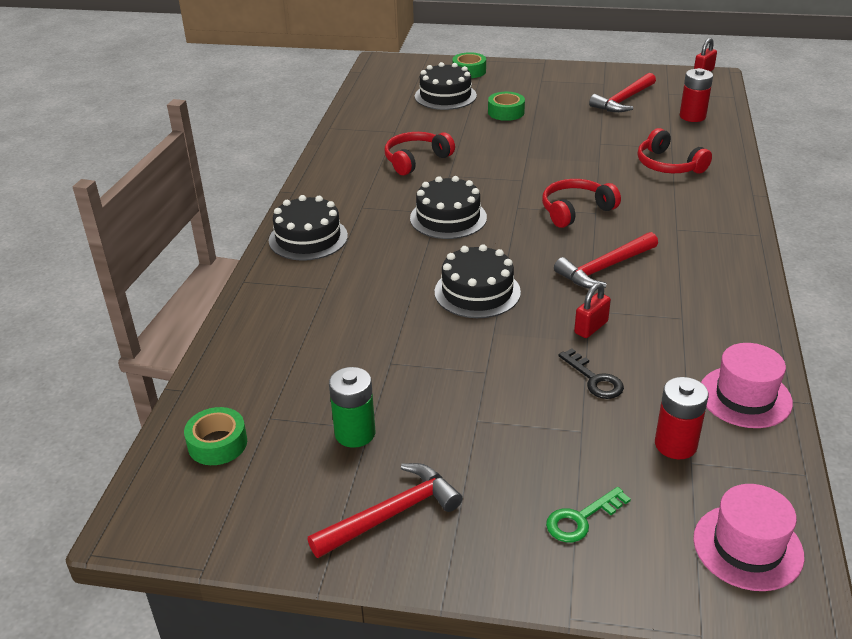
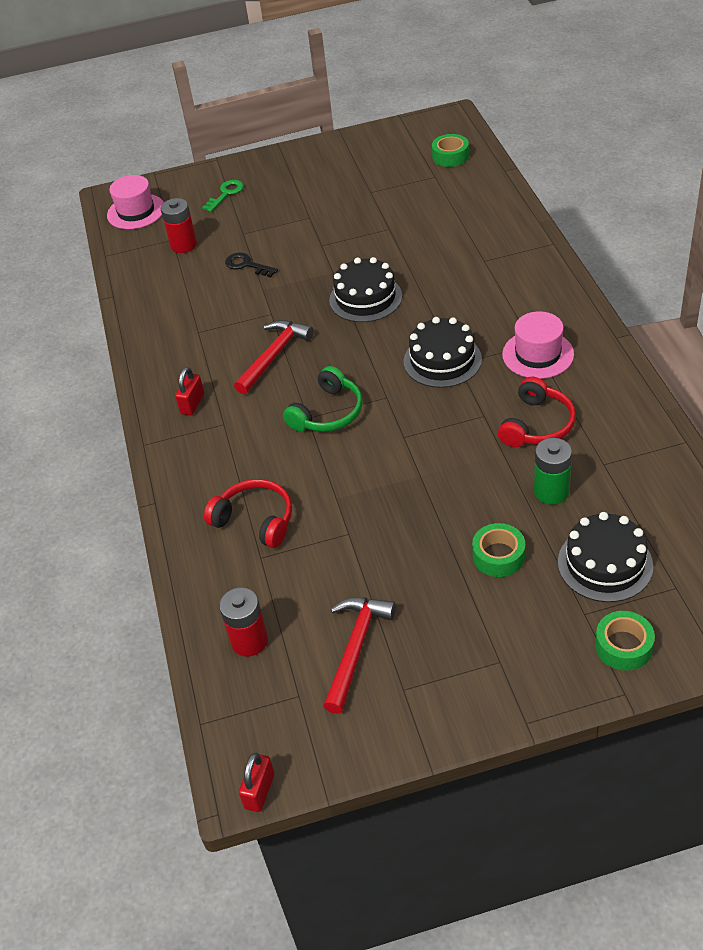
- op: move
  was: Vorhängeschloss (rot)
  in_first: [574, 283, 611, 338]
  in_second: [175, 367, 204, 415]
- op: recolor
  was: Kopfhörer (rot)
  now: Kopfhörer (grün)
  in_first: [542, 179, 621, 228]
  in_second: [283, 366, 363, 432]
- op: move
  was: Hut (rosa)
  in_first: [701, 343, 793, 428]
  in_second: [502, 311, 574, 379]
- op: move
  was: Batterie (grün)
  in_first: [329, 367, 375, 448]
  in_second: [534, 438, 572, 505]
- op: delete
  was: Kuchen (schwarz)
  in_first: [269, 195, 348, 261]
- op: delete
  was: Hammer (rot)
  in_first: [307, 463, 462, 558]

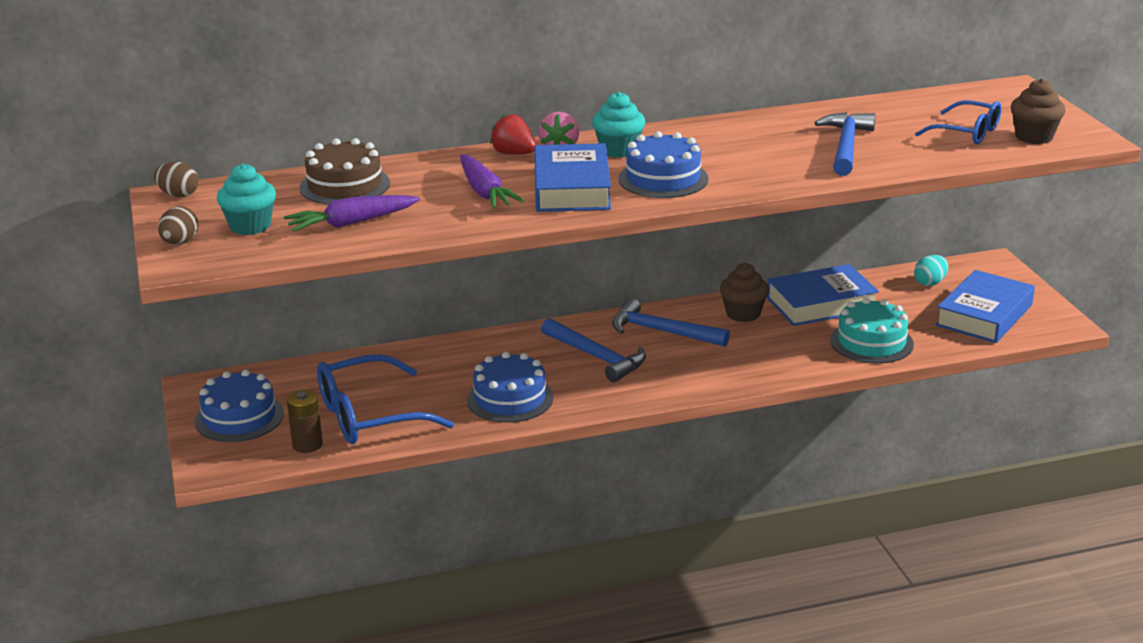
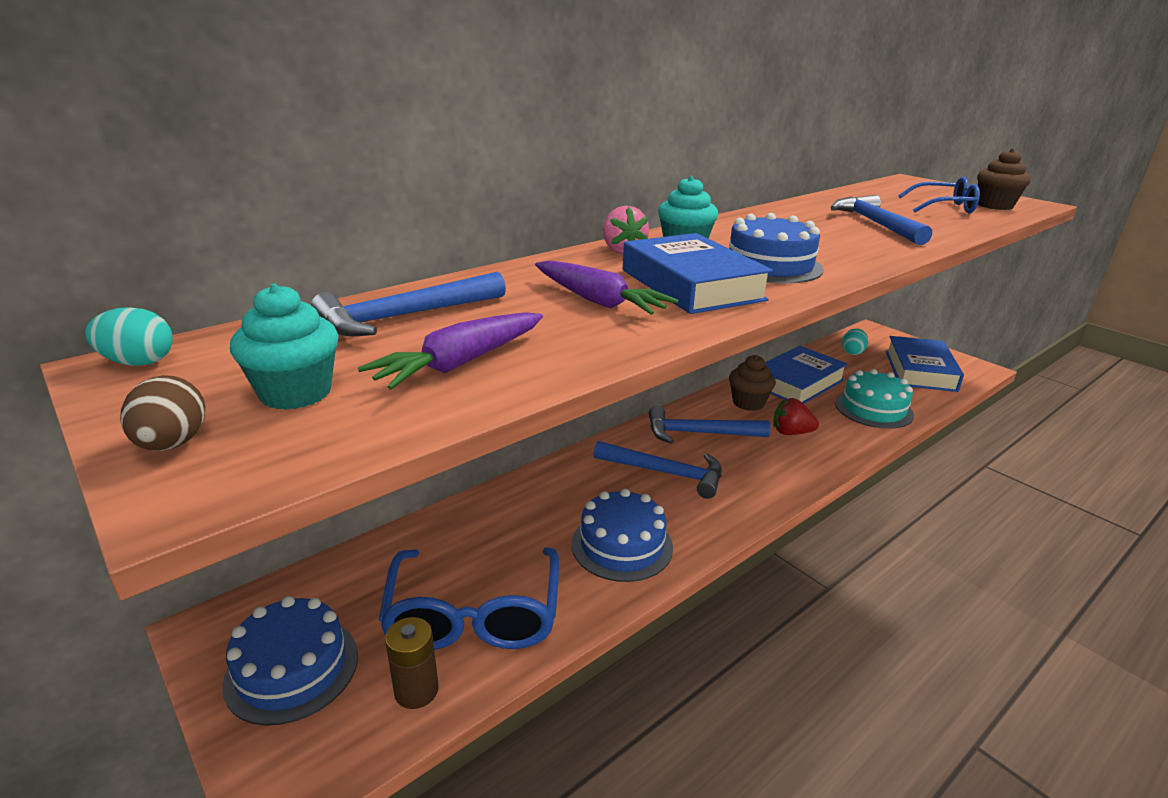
- op: recolor
  was: Ei (braun)
  now: Ei (türkis)
  in_first: [154, 162, 198, 197]
  in_second: [85, 307, 173, 366]
- op: replace
  was: Kuchen (braun)
  now: Hammer (blau)
  in_first: [299, 138, 390, 205]
  in_second: [311, 272, 506, 336]
- op: rotate
  was: Brille (blau)
  in_first: [317, 354, 454, 444]
  in_second: [379, 547, 559, 650]
  clockwise: -45
- op: move
  was: Erdbeere (rot)
  in_first: [490, 114, 537, 155]
  in_second: [773, 398, 819, 435]

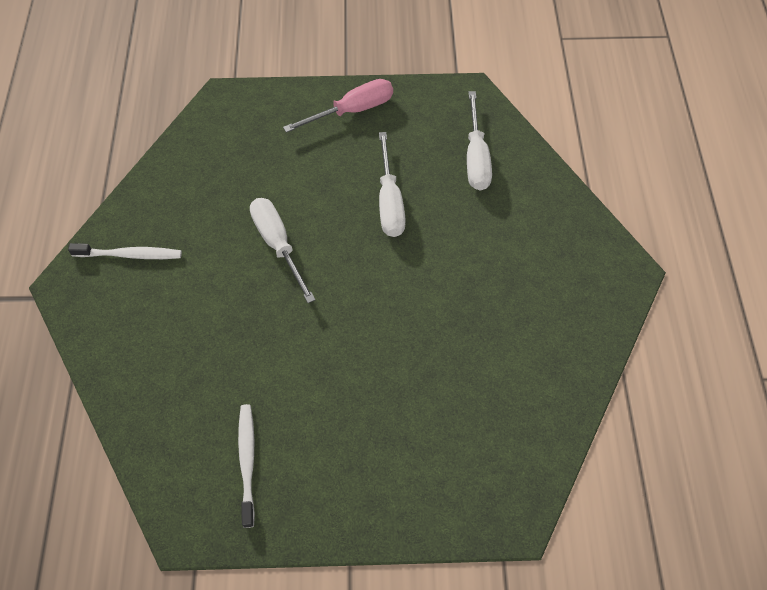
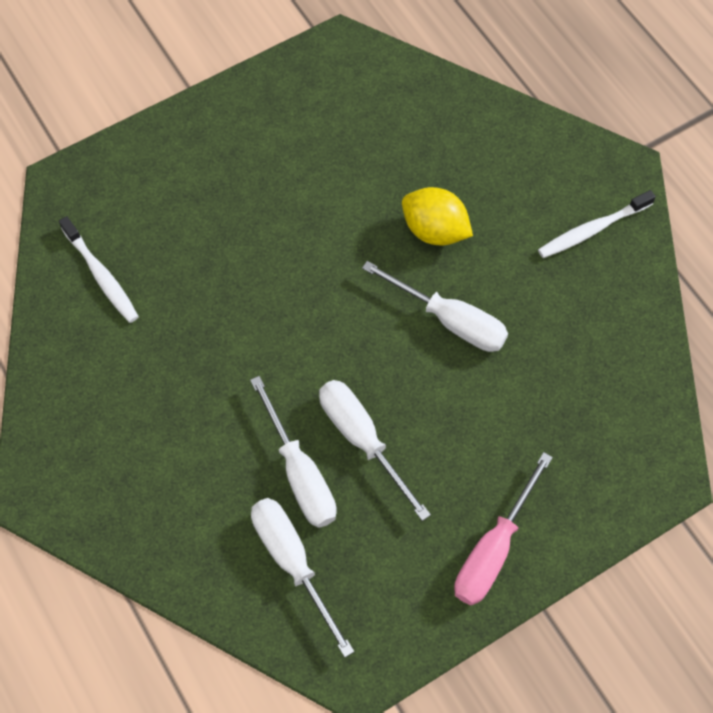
- op: move
  was: Zahnbürste (weiß)
  in_first: [238, 404, 255, 528]
  in_second: [59, 216, 139, 323]
- op: insert
  now: Schraubenzieher (weiß)
  in_second: [250, 376, 337, 528]
- op: insert
  now: Zitrone (gelb)
  in_second: [402, 187, 473, 245]

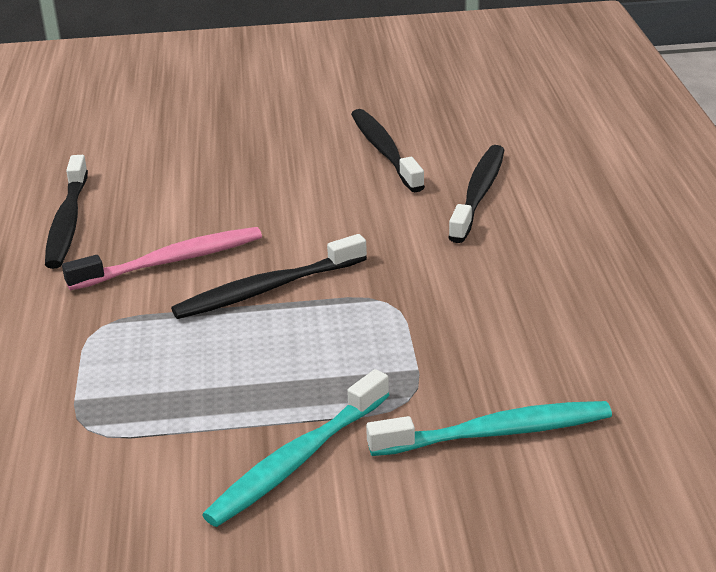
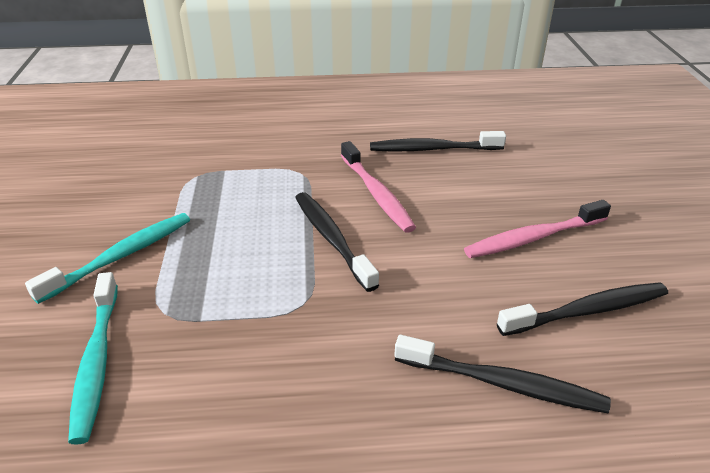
- op: rotate
  was: Zahnbürste (türkis)
  in_first: [202, 369, 389, 527]
  in_second: [25, 213, 190, 304]
  clockwise: 90
- op: insert
  now: Zahnbürste (rosa)
  in_second: [464, 200, 611, 258]

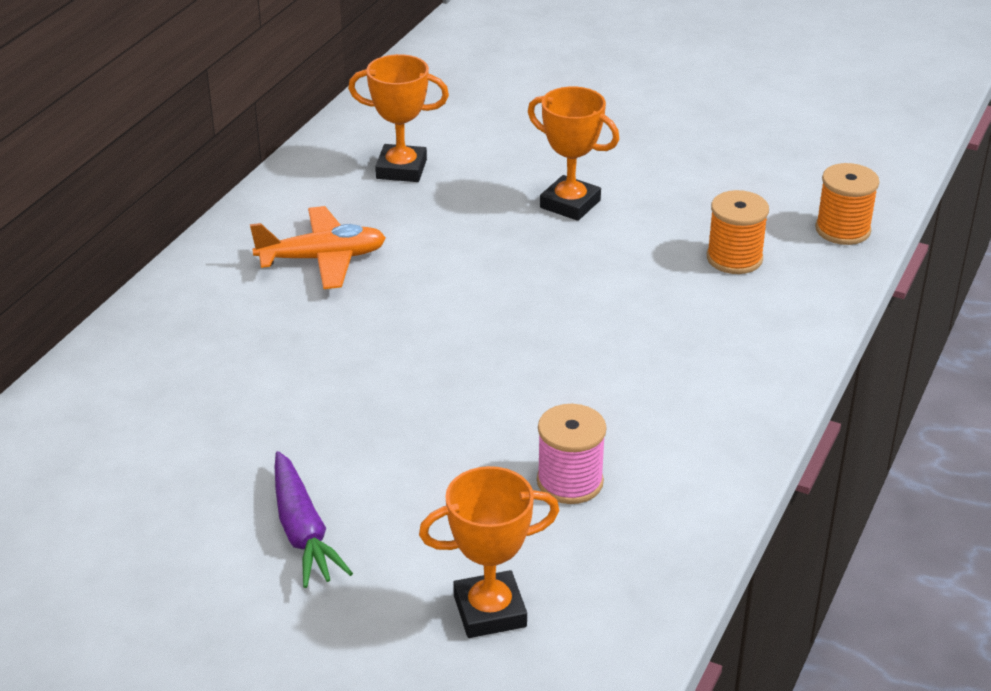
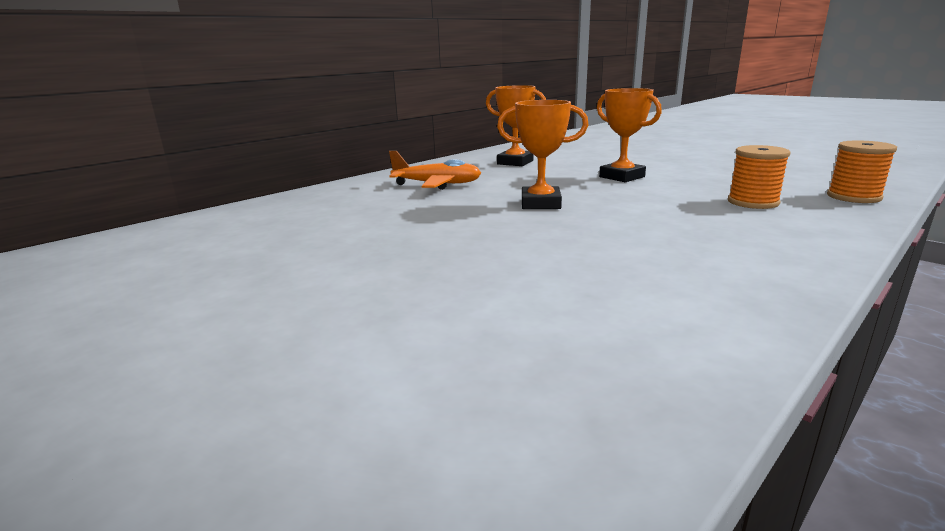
- op: move
  was: Pokal (orange)
  in_first: [419, 466, 560, 638]
  in_second: [497, 100, 589, 209]
- op: delete
  was: Karotte (lila)
  in_first: [275, 451, 353, 588]
- op: delete
  was: Garnrolle (rosa)
  in_first: [537, 404, 607, 504]

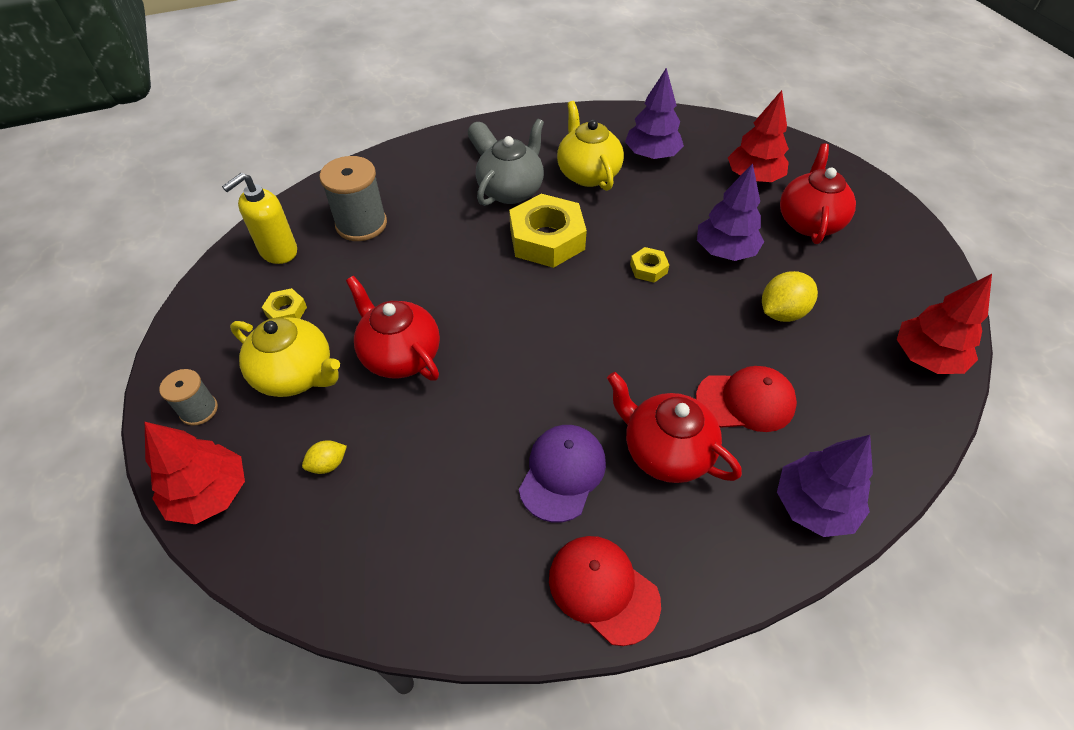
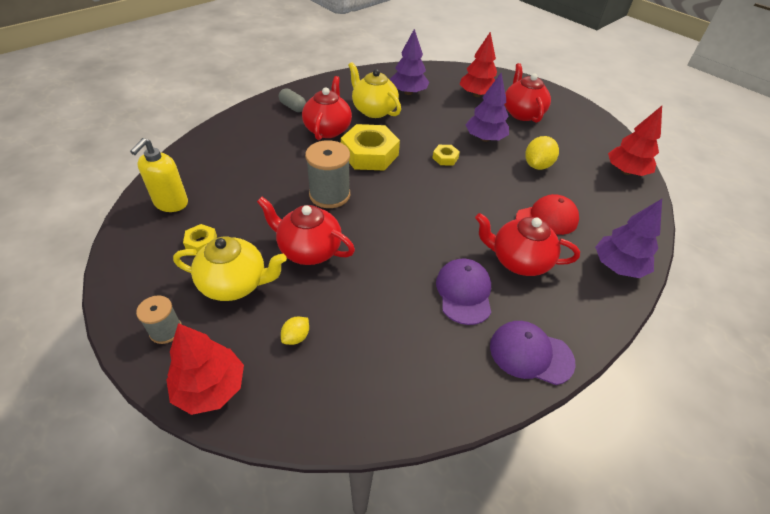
- op: recolor
  was: Teekanne (grau)
  now: Teekanne (rot)
  in_first: [476, 119, 544, 206]
  in_second: [302, 76, 352, 140]
- op: move
  was: Garnrolle (grau)
  in_first: [320, 156, 387, 241]
  in_second: [305, 140, 350, 208]
- op: recolor
  was: Kappe (rot)
  now: Kappe (lila)
  in_first: [549, 536, 661, 646]
  in_second: [490, 321, 576, 385]

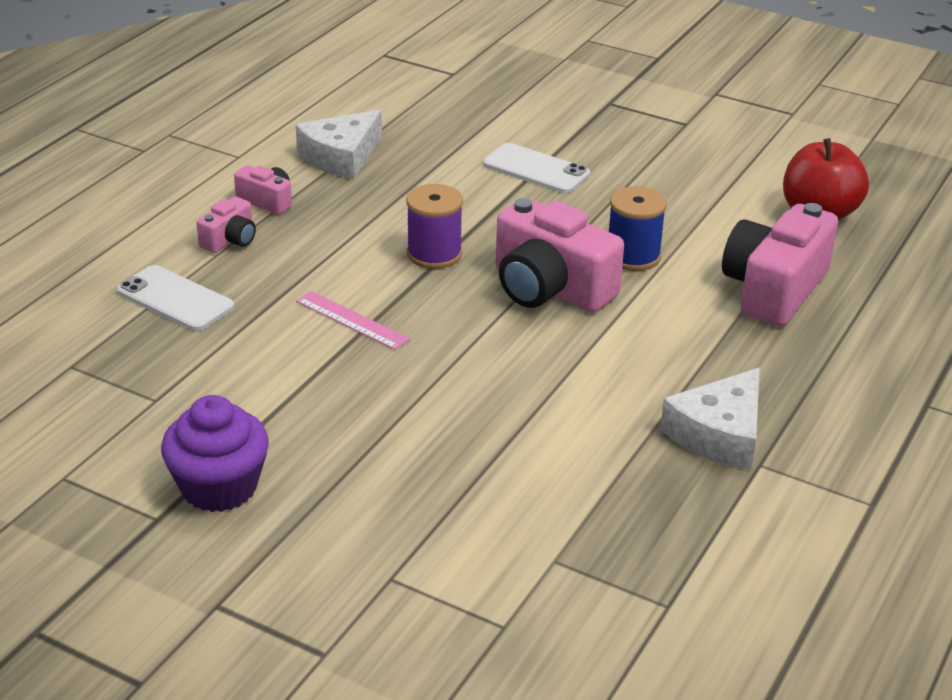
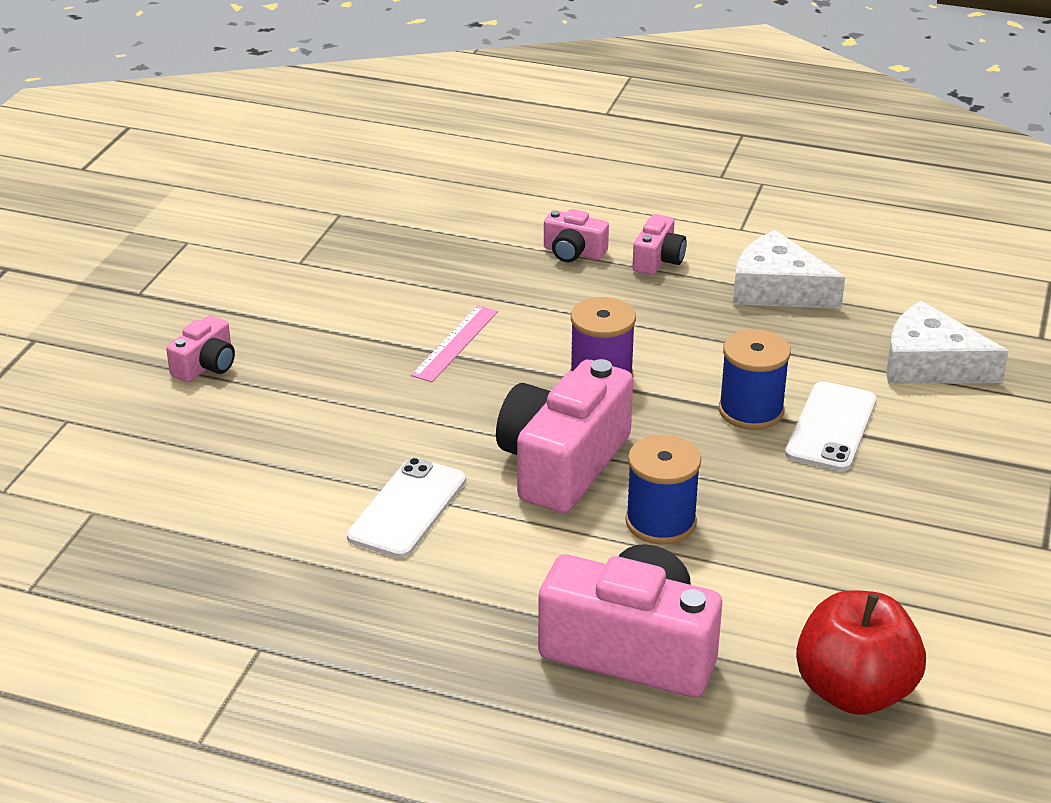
- op: insert
  now: Kamera (rosa)
  in_second: [166, 315, 235, 382]
- op: move
  was: Handy (weiß)
  in_first: [117, 265, 234, 331]
  in_second: [347, 457, 466, 558]
- op: insert
  now: Garnrolle (blau)
  in_second: [719, 329, 791, 430]
- op: move
  was: Käse (weiß)
  in_first: [660, 368, 760, 470]
  in_second: [886, 301, 1009, 384]
- op: delete
  was: Muffin (lila)
  in_first: [161, 395, 269, 512]

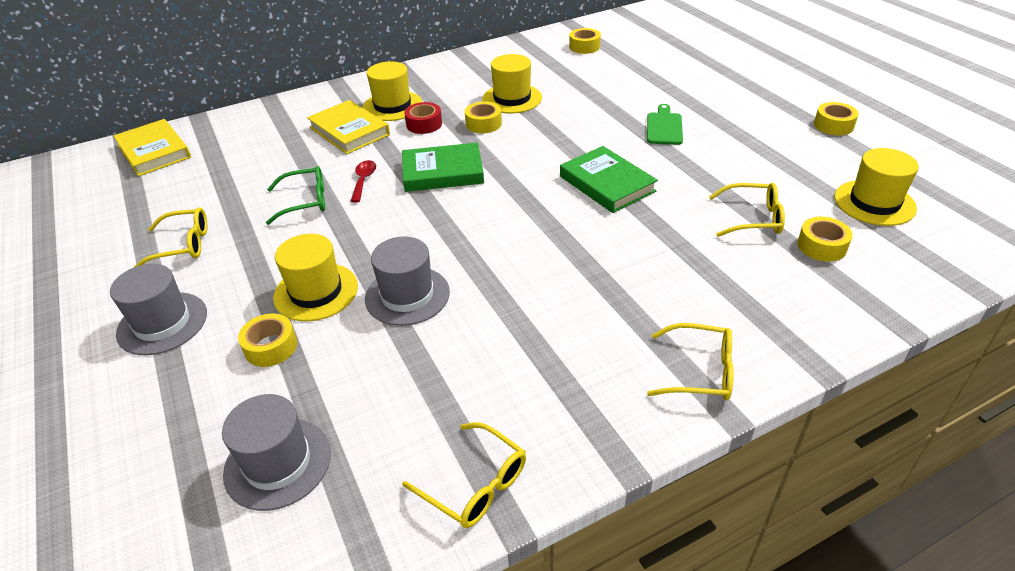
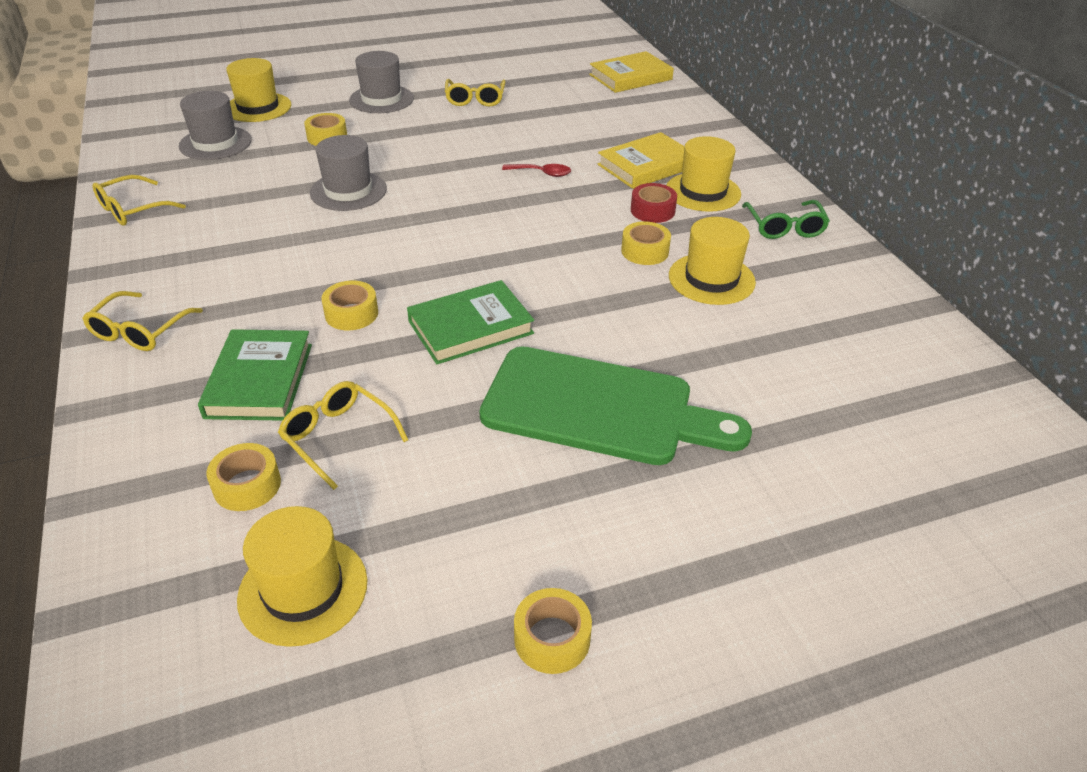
- op: move
  was: Buch (grün)
  in_first: [402, 143, 484, 192]
  in_second: [198, 329, 312, 421]
- op: move
  was: Hut (gelb)
  in_first: [273, 234, 358, 321]
  in_second: [226, 58, 291, 122]
- op: rotate
  was: Brille (gelb)
  in_first: [709, 183, 785, 237]
  in_second: [278, 381, 408, 490]
  clockwise: 120
- op: move
  was: Klebeband (gelb)
  in_first: [569, 28, 601, 54]
  in_second: [322, 281, 378, 330]
- op: resize
  was: Schneidebrett (grün)
  in_first: [647, 104, 683, 145]
  in_second: [479, 346, 752, 465]
  ratio: 2.18
- op: move
  was: Brille (grün)
  in_first: [266, 166, 325, 225]
  in_second: [742, 200, 830, 239]

